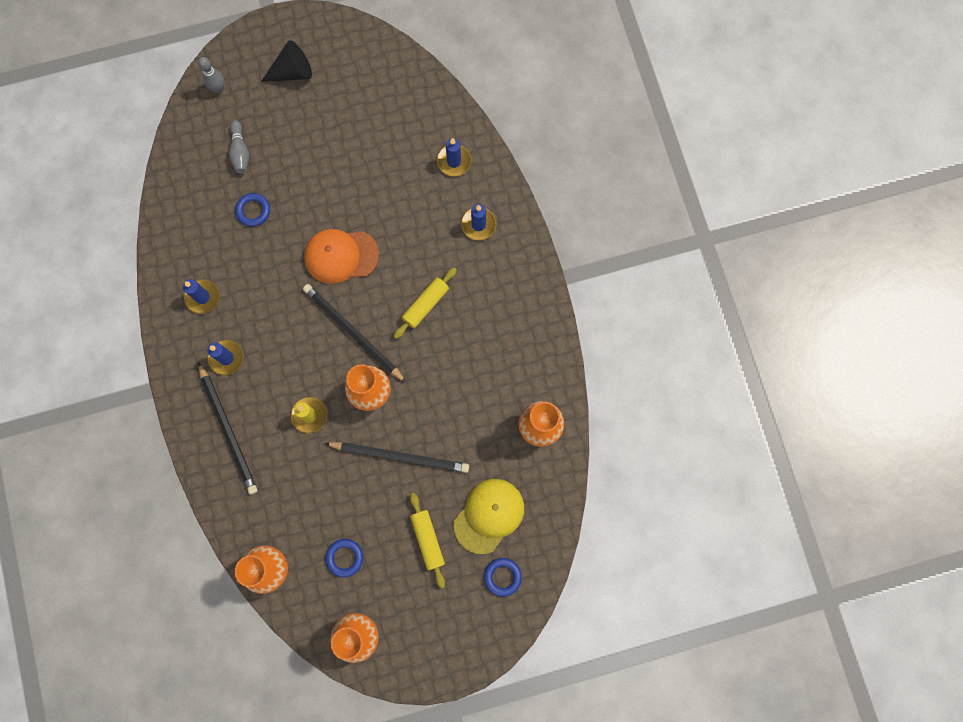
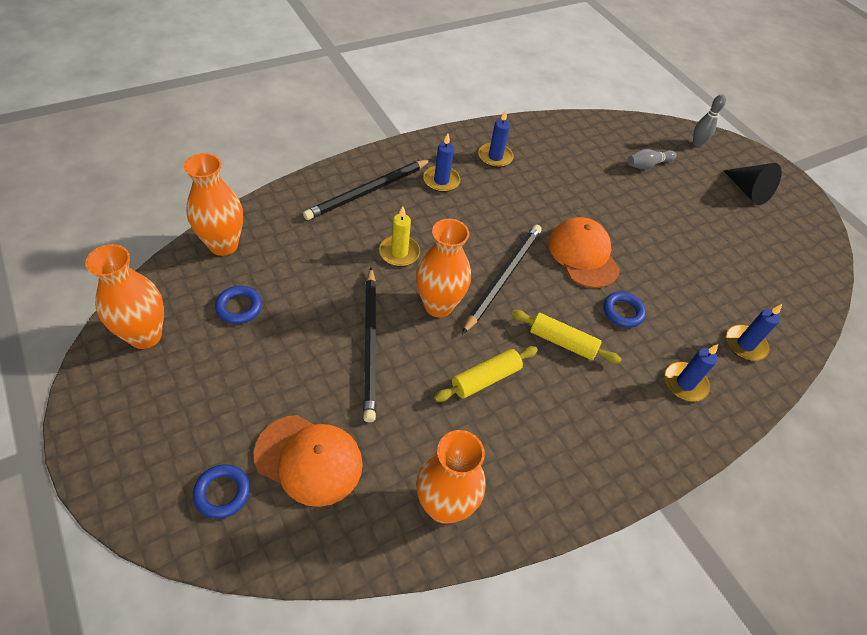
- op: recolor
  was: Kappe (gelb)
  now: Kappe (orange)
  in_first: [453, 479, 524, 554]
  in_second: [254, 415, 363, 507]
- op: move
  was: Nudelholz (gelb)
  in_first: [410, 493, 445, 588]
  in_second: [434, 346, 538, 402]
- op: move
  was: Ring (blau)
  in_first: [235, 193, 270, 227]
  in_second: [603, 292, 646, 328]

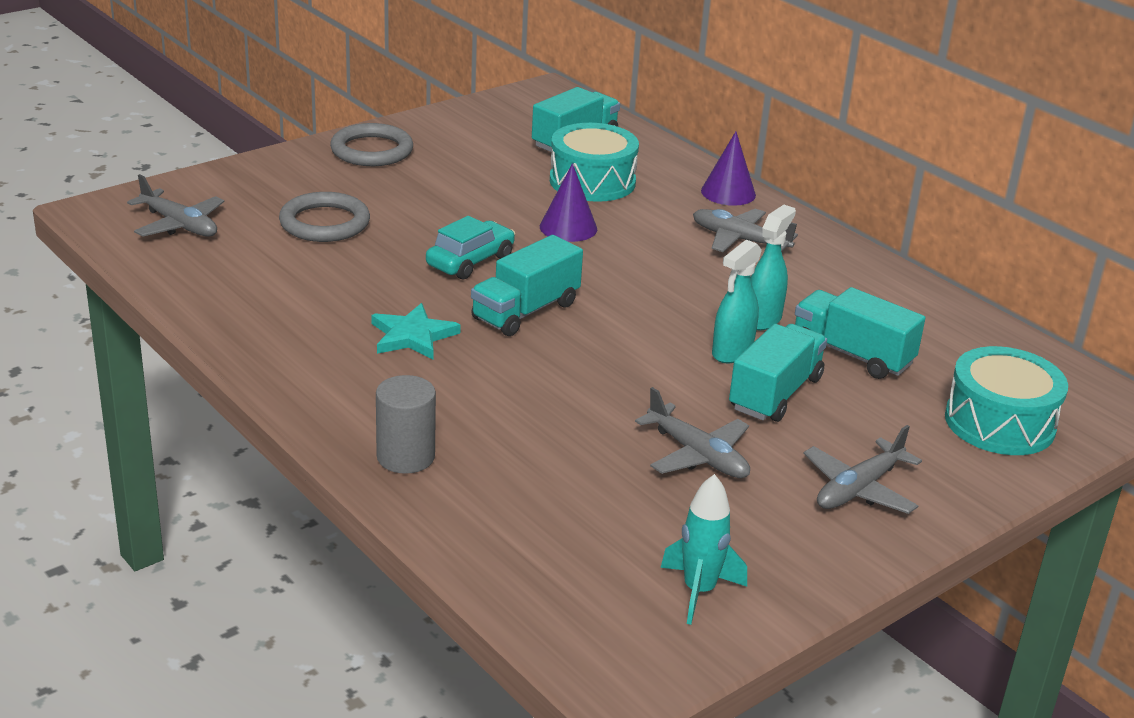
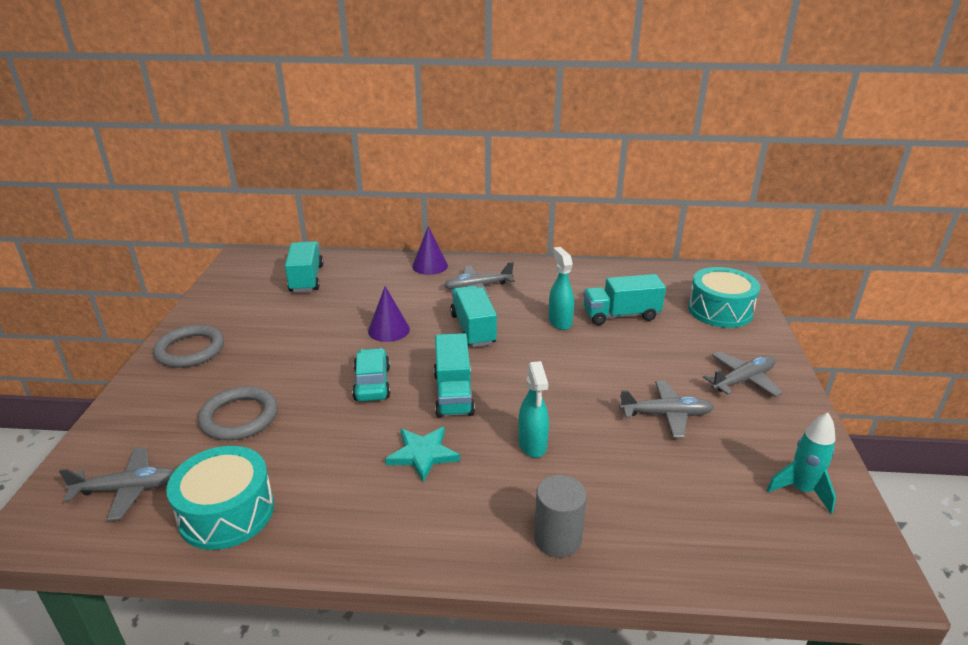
- op: move
  was: Trommel (türkis)
  in_first: [550, 123, 639, 202]
  in_second: [166, 446, 274, 550]
- op: move
  was: Lastwagen (türkis)
  in_first: [729, 324, 827, 422]
  in_second: [450, 286, 497, 347]
- op: move
  was: Sprühflasche (türkis)
  in_first: [712, 240, 762, 363]
  in_second: [518, 361, 549, 458]
- op: rotate
  was: Flugzeug (grau)
  in_first: [803, 425, 922, 514]
  in_second: [703, 351, 783, 397]
  clockwise: -120

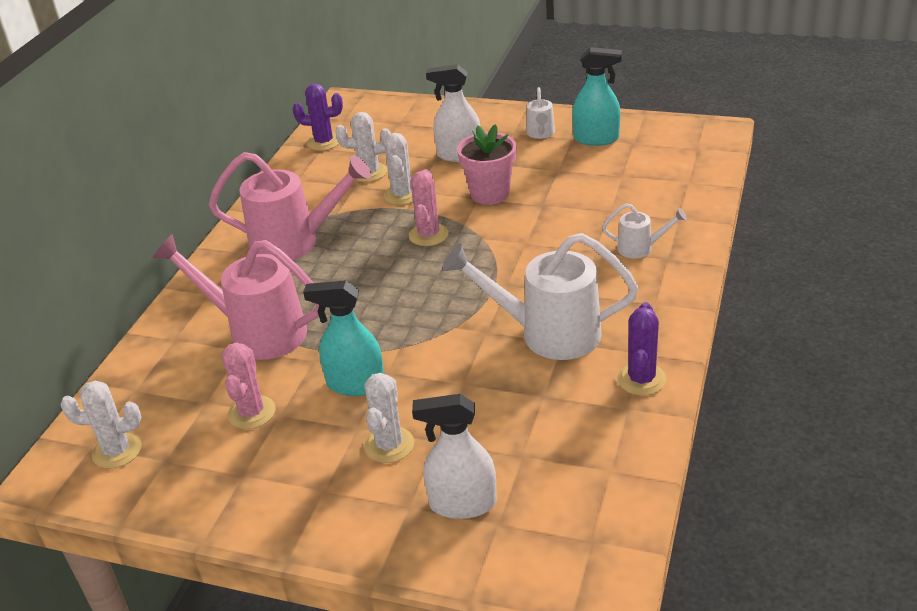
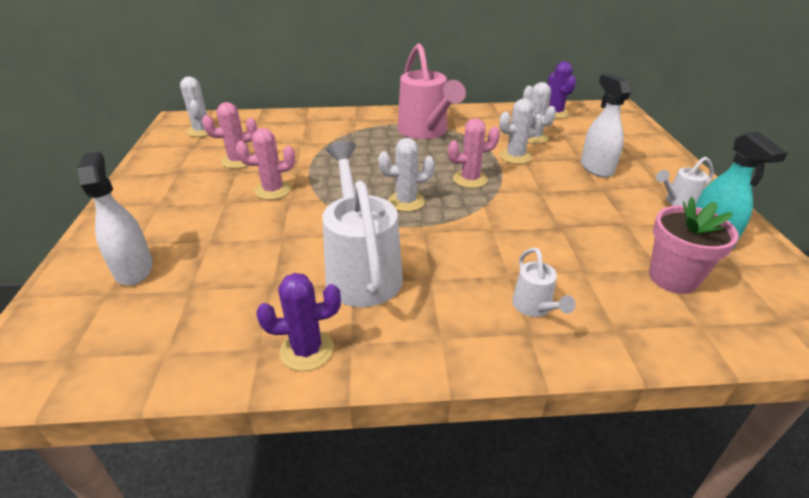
- op: replace
  was: Sprühflasche (türkis)
  now: Kaktus (rosa)
  in_first: [303, 280, 384, 396]
  in_second: [236, 128, 295, 200]
- op: move
  was: Kaktus (weiß)
  in_first: [364, 373, 414, 463]
  in_second: [378, 138, 435, 212]
- op: move
  was: Blumentopf (rosa)
  in_first: [457, 124, 516, 205]
  in_second: [649, 197, 739, 294]
- op: delete
  was: Gießkanne (rosa)
  in_first: [152, 234, 319, 360]

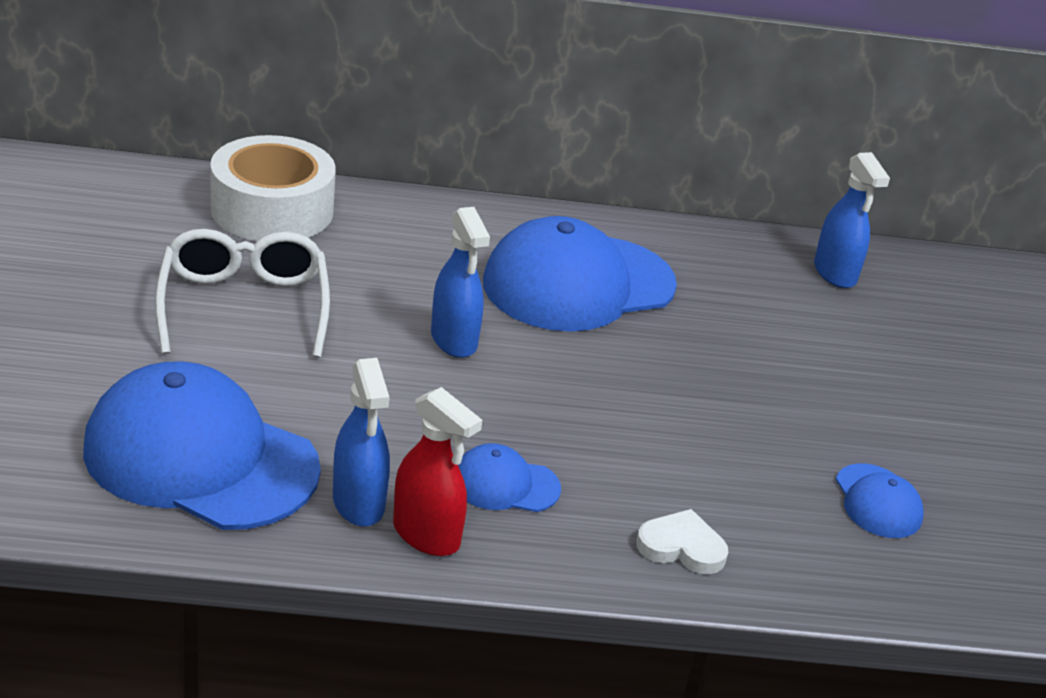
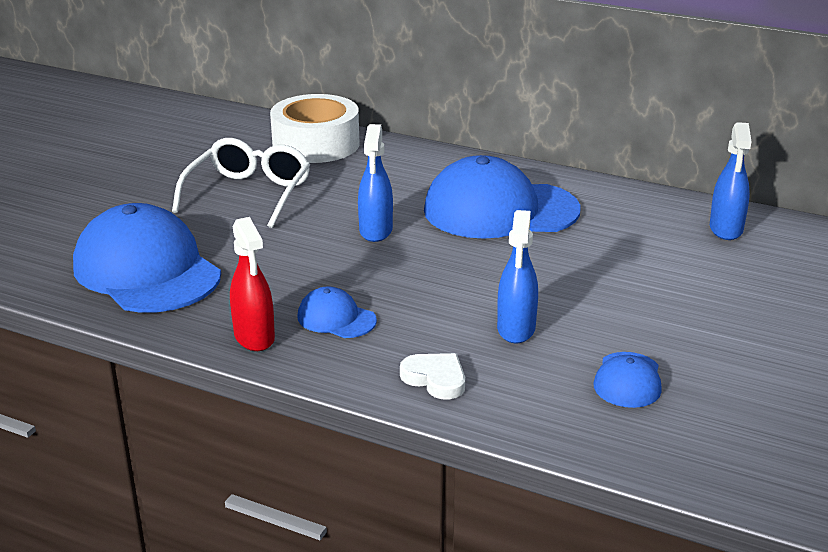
- op: move
  was: Sprühflasche (blau)
  in_first: [333, 358, 390, 526]
  in_second: [497, 210, 538, 343]

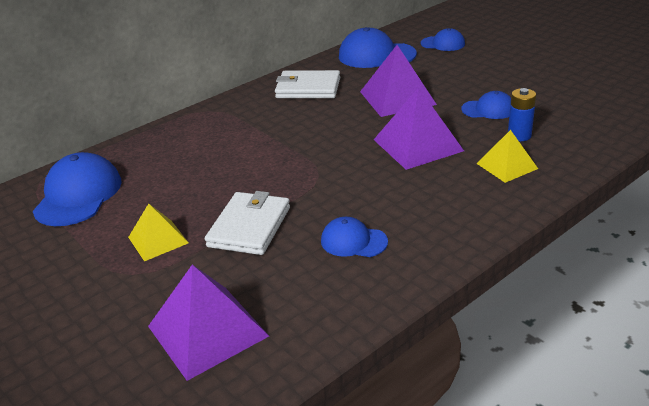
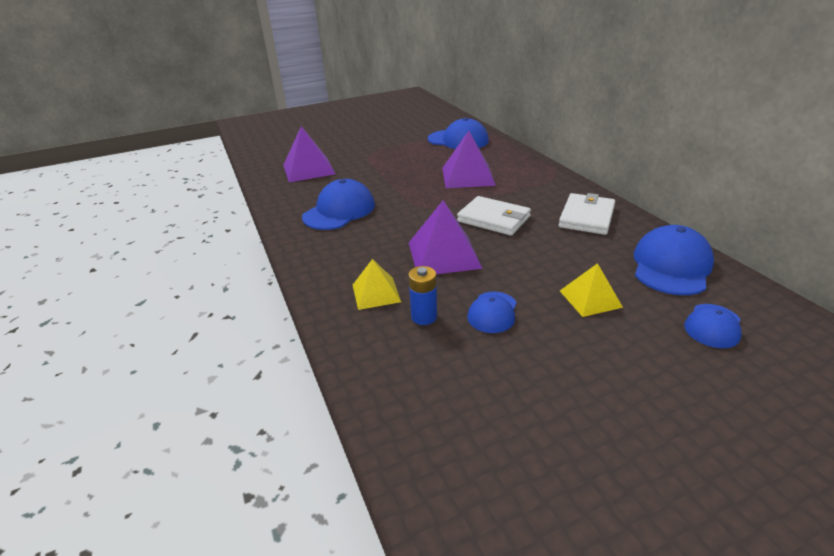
- op: resize
  was: Kappe (blau)
  in_first: [321, 217, 388, 257]
  in_second: [302, 179, 375, 230]
  ratio: 1.74
- op: move
  was: Pyramide (lila)
  in_first: [360, 45, 437, 117]
  in_second: [442, 131, 496, 188]
- op: move
  was: Geldbörse (weiß)
  in_first: [205, 191, 290, 255]
  in_second: [457, 196, 531, 236]
- op: move
  was: Pyramide (gelb)
  in_first: [128, 204, 189, 261]
  in_second: [560, 263, 623, 317]

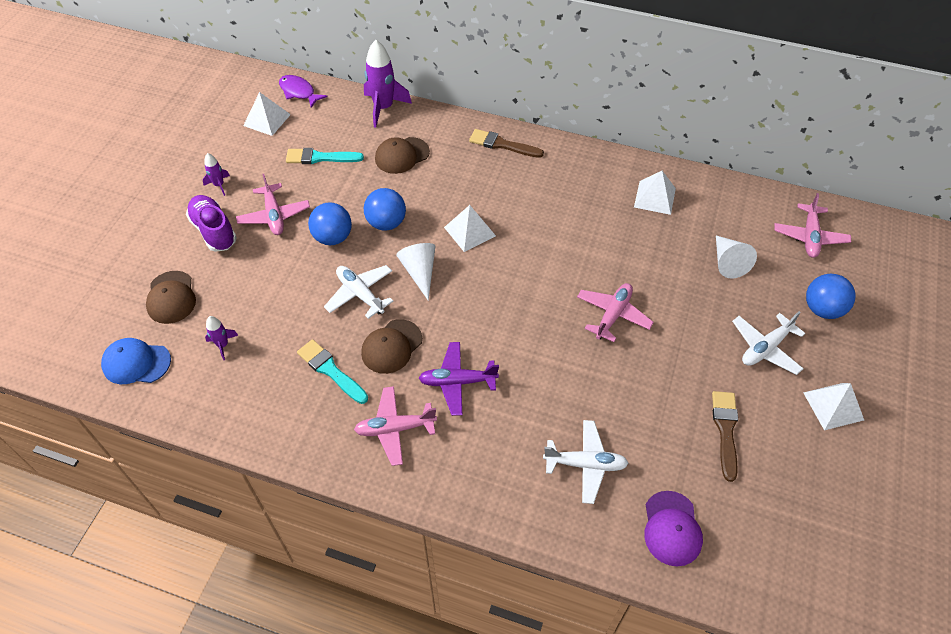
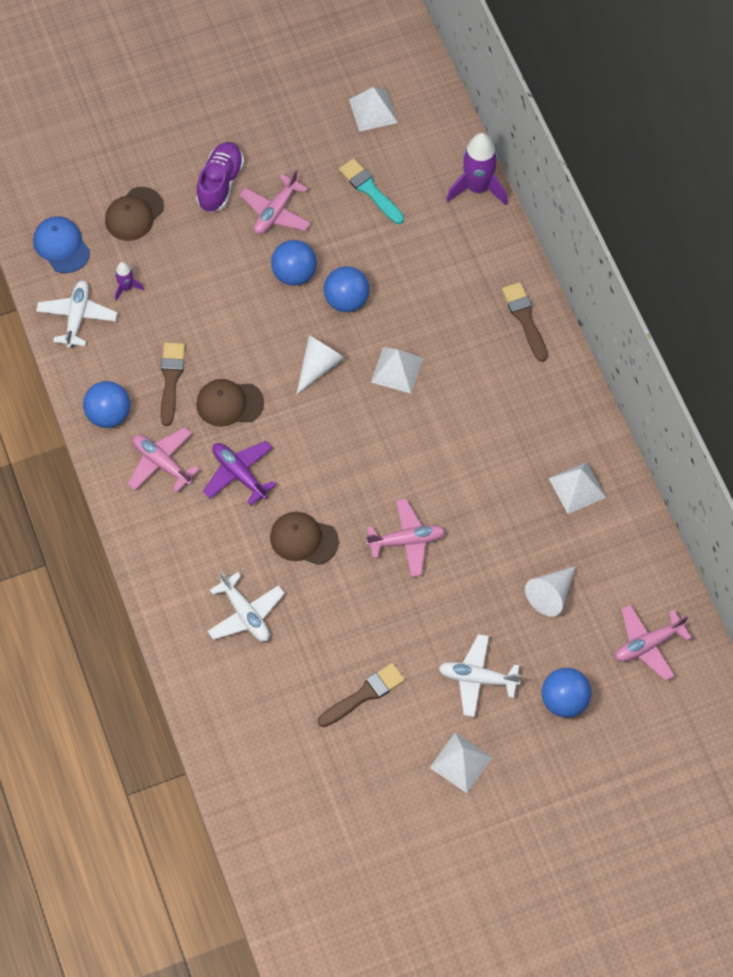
- op: move
  was: Flugzeug (weiß)
  in_first: [324, 265, 393, 319]
  in_second: [36, 280, 118, 348]
- op: insert
  now: Ball (blau)
  in_second: [83, 381, 130, 428]
- op: recolor
  was: Pinsel (türkis)
  now: Pinsel (braun)
  in_first: [297, 339, 368, 404]
  in_second: [161, 342, 185, 426]
- op: move
  was: Kappe (braun)
  in_first: [375, 137, 430, 174]
  in_second: [270, 512, 339, 565]
- op: delete
  was: Rakete (lila)
  in_first: [203, 153, 230, 196]
- op: delete
  was: Fisch (lila)
  in_first: [279, 75, 328, 108]
- op: delete
  was: Kappe (lila)
  in_first: [644, 491, 703, 566]

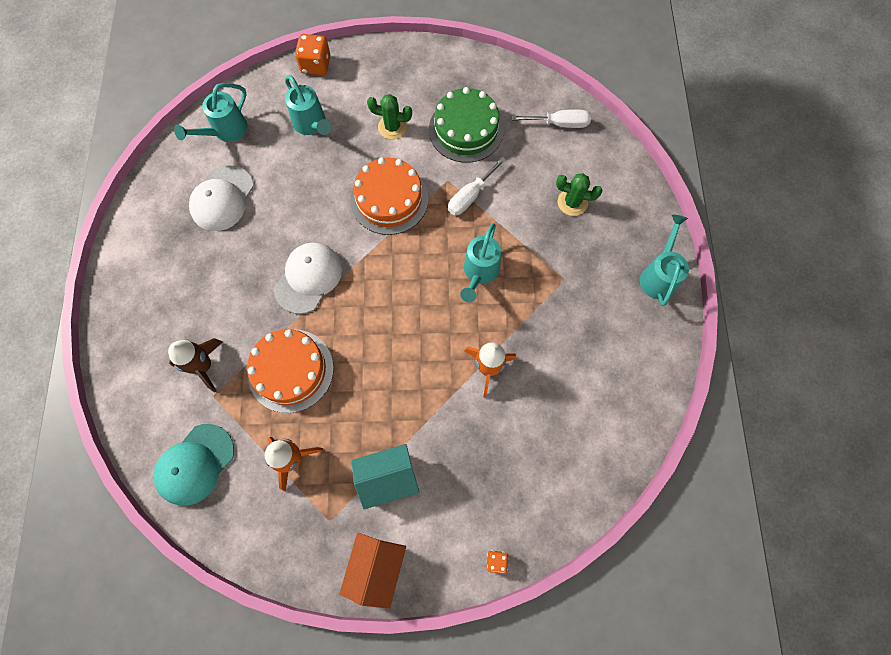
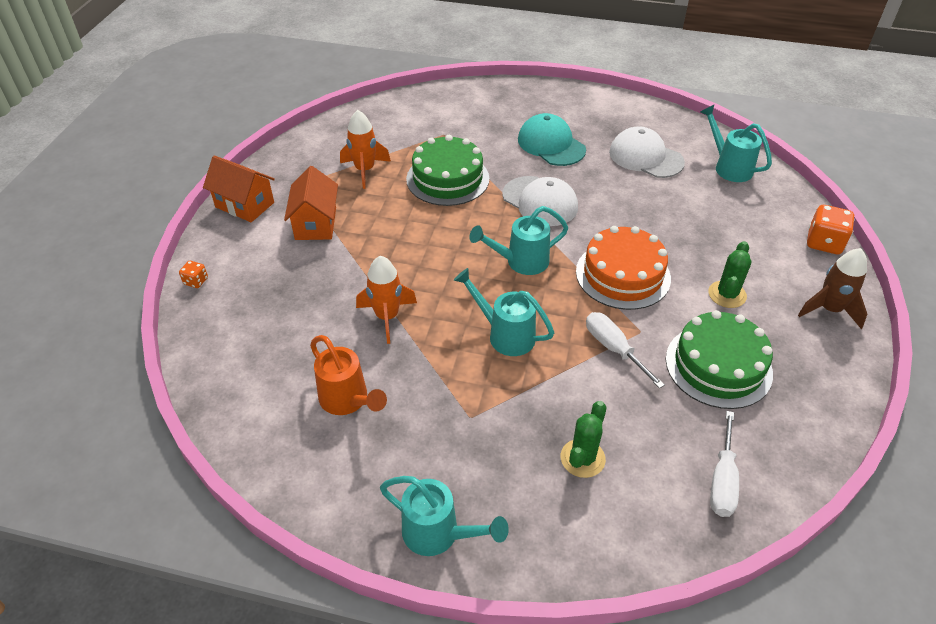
- op: recolor
  was: Haus (türkis)
  now: Haus (orange)
  in_first: [351, 444, 419, 509]
  in_second: [284, 166, 338, 240]
- op: insert
  now: Gießkanne (orange)
  in_second: [310, 335, 387, 415]
- op: recolor
  was: Kuchen (orange)
  now: Kuchen (grün)
  in_first: [247, 329, 334, 413]
  in_second: [406, 135, 489, 206]
- op: move
  was: Gießkanne (türkis)
  in_first: [285, 75, 332, 135]
  in_second: [469, 206, 568, 275]
- op: move
  was: Kappe (türkis)
  in_first: [154, 424, 234, 506]
  in_second: [518, 113, 586, 166]
- op: move
  was: Rakete (braun)
  in_first: [168, 338, 223, 393]
  in_second: [798, 248, 867, 329]

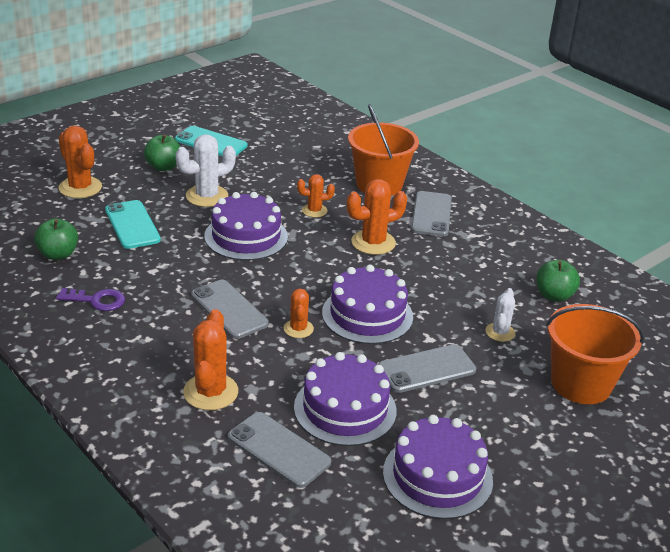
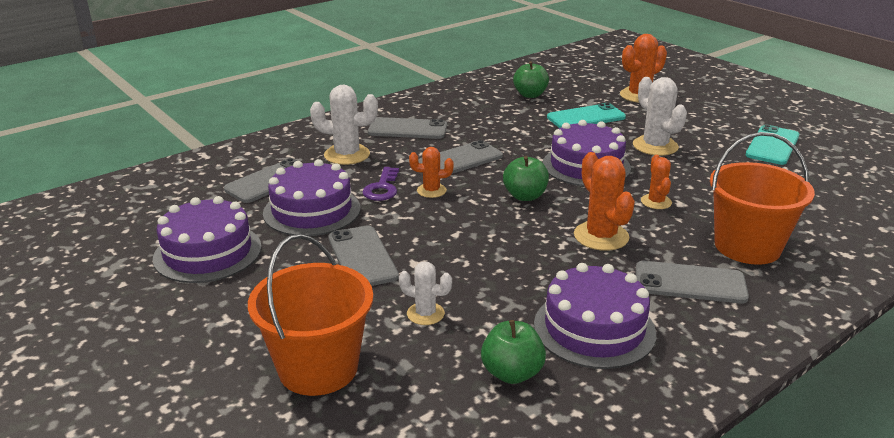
- op: recolor
  was: Kaktus (orange)
  now: Kaktus (weiß)
  in_first: [183, 309, 238, 410]
  in_second: [310, 85, 378, 165]
- op: move
  was: Schlüssel (lila)
  in_first: [56, 288, 125, 311]
  in_second: [363, 167, 399, 201]
- op: insert
  now: Handy (grau)
  in_second: [368, 117, 447, 139]
- op: move
  was: Apfel (grün)
  in_first: [144, 134, 180, 171]
  in_second: [503, 156, 549, 201]
- op: move
  was: Kuchen (lila)
  in_first: [322, 265, 413, 344]
  in_second: [534, 263, 656, 369]

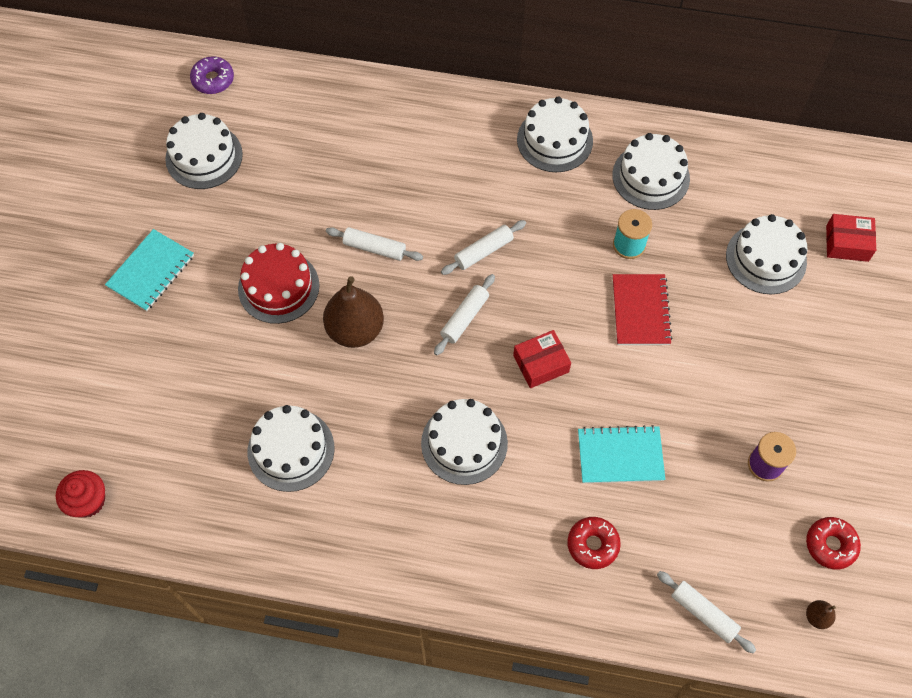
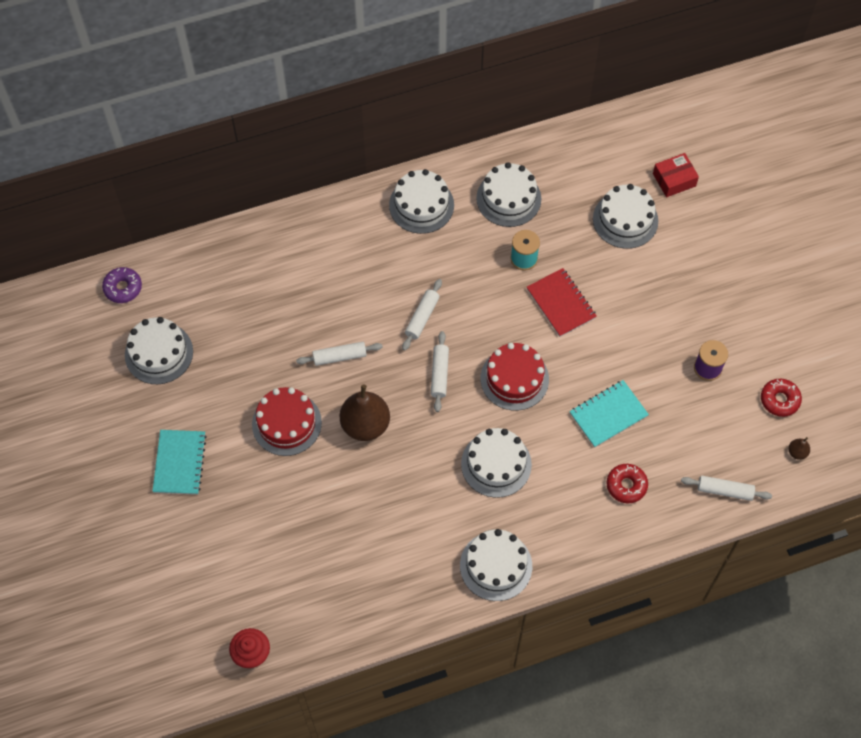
- op: move
  was: Kuchen (weiß)
  in_first: [248, 405, 335, 492]
  in_second: [460, 529, 532, 601]
- op: replace
  was: Schachtel (rot)
  now: Kuchen (rot)
  in_first: [513, 330, 571, 388]
  in_second: [481, 343, 549, 411]

